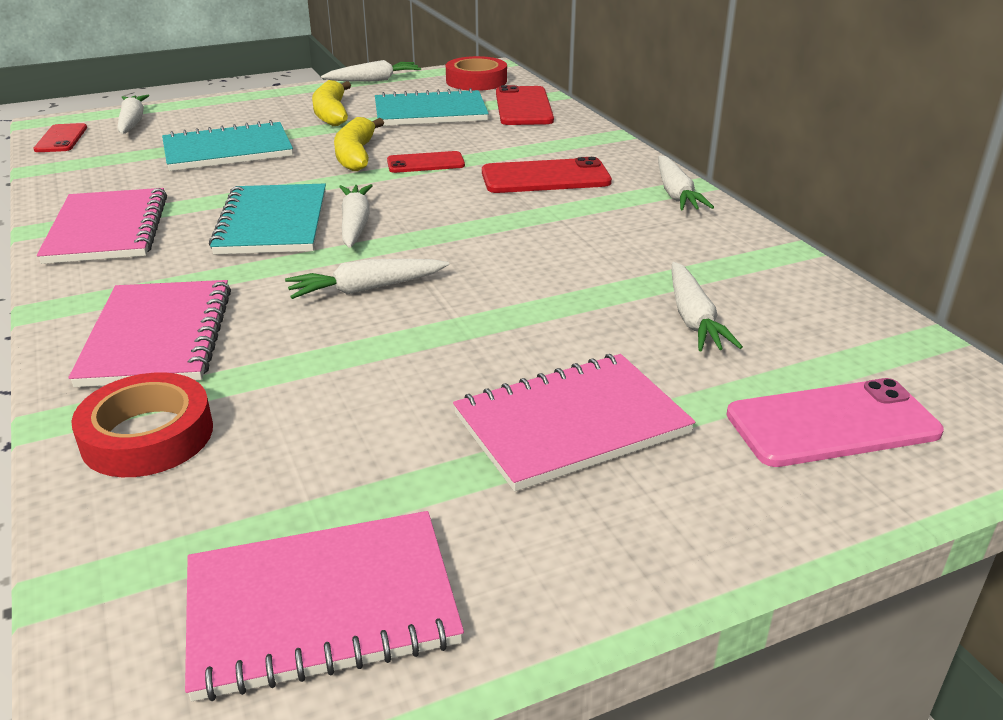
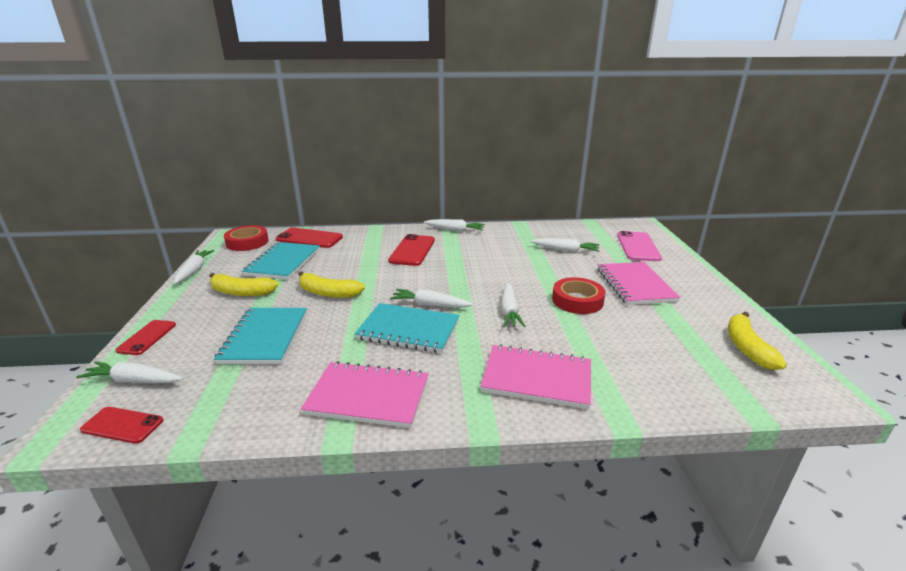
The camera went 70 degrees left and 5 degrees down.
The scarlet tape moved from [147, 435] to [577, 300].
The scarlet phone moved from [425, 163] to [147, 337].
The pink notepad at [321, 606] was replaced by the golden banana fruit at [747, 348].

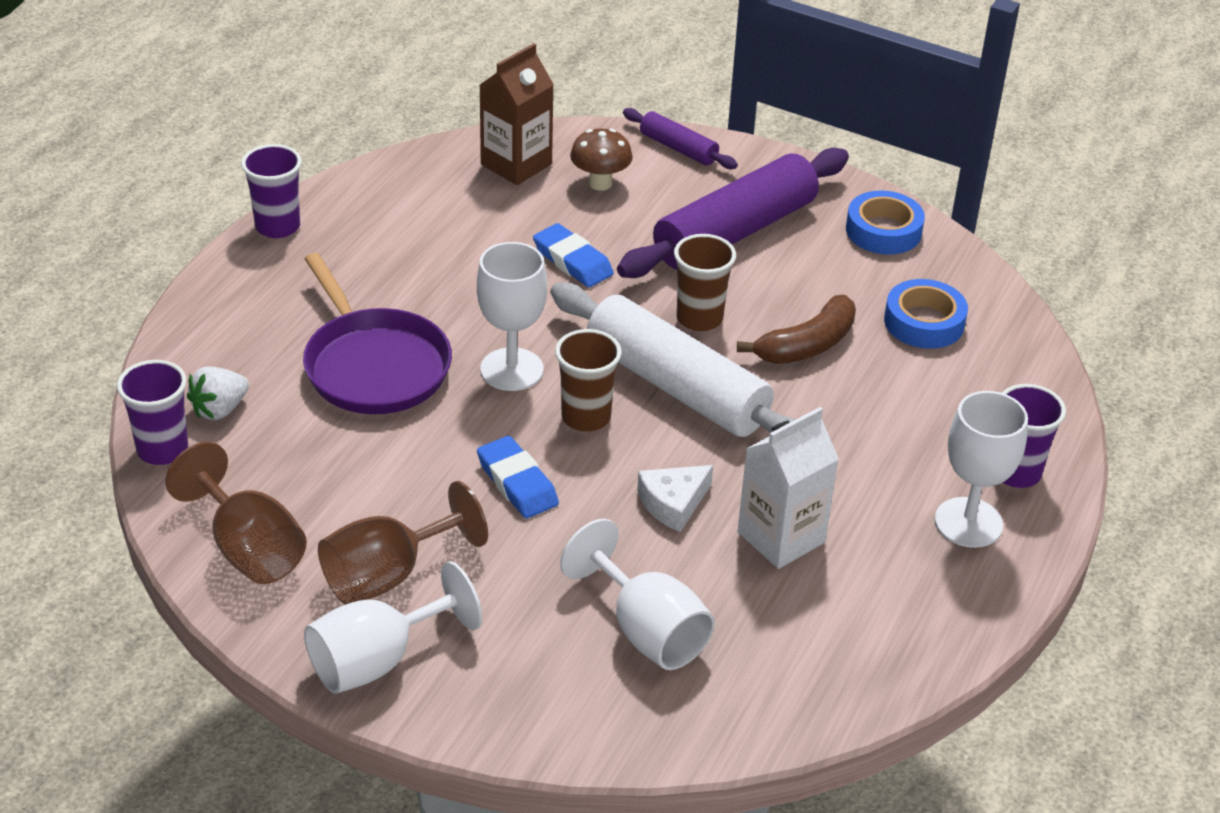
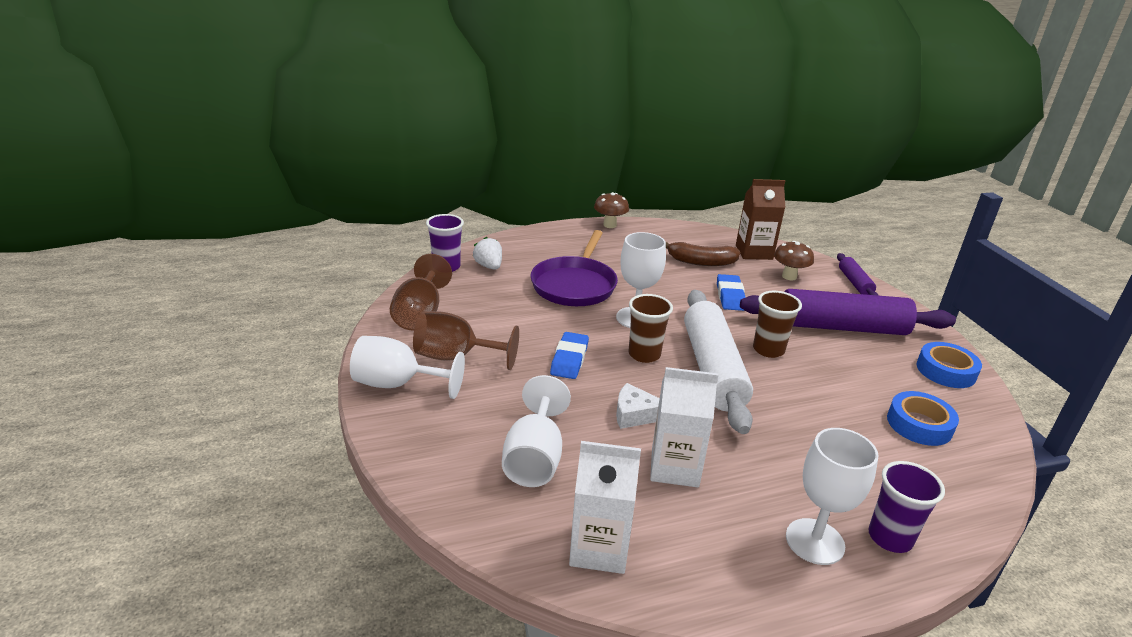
The camera went 45 degrees right and 10 degrees down.
The snow-white milk carton at [599, 548] appeared.
The brown banana fruit moved from [807, 345] to [701, 262].
The purple tumbler at [278, 226] was replaced by the brown toadstool at [609, 225].
The snow-white strawberry at [219, 409] turned 60 degrees clockwise.

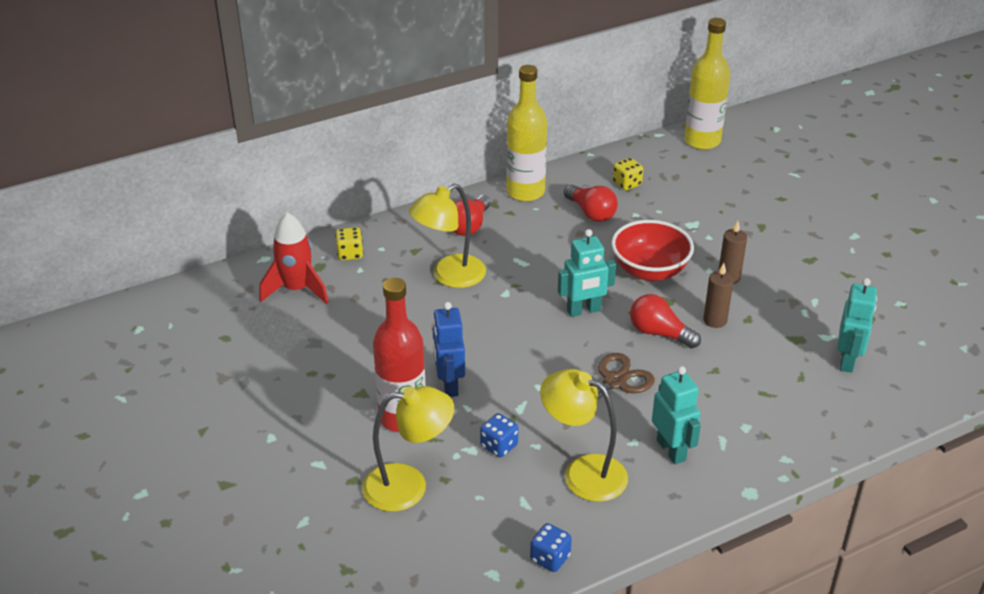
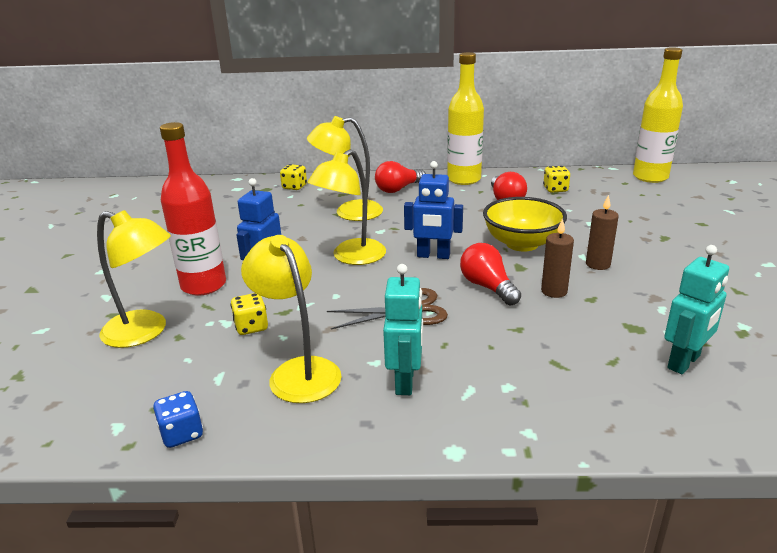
The camera went 30 degrees right and 10 degrees down.
The scarlet spaceship at [296, 289] disappeared.
The golden reading lamp at [351, 257] appeared.
The royal blue game die at [499, 446] became the golden game die at [251, 327].
The aqua robot figure at [583, 311] became the royal blue robot figure at [433, 256].
The scarlet bowl at [649, 271] became the golden bowl at [522, 244].

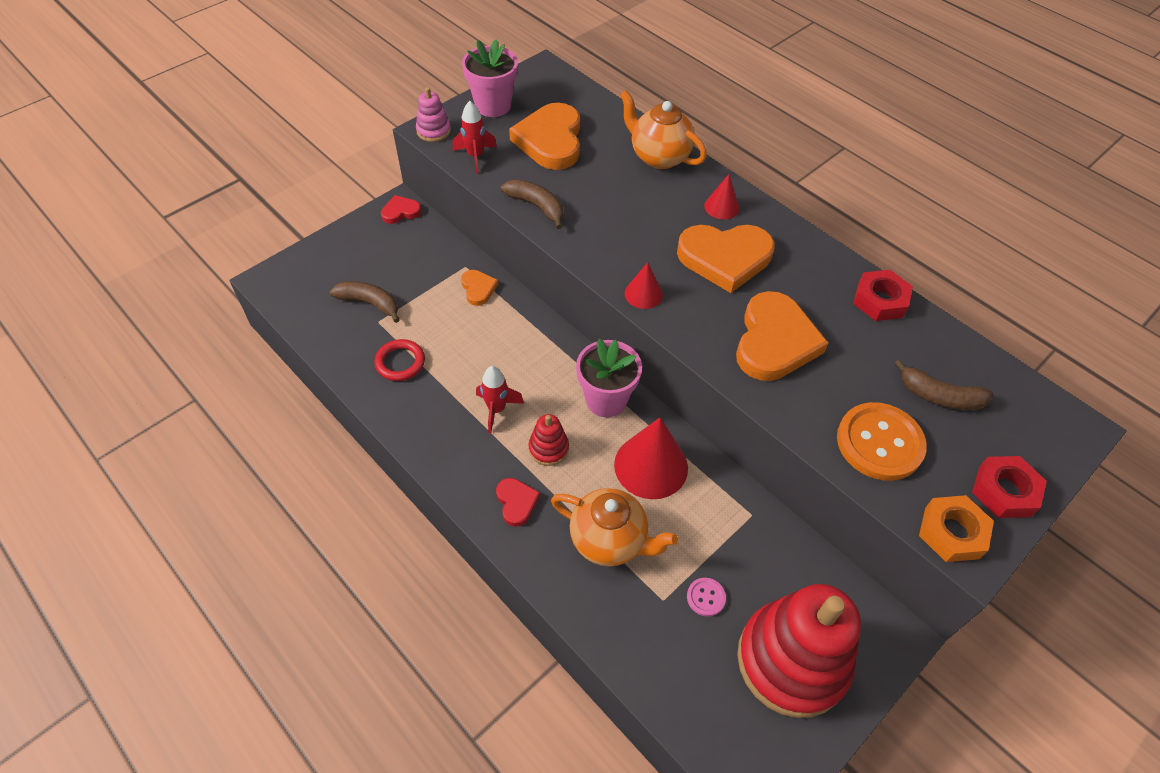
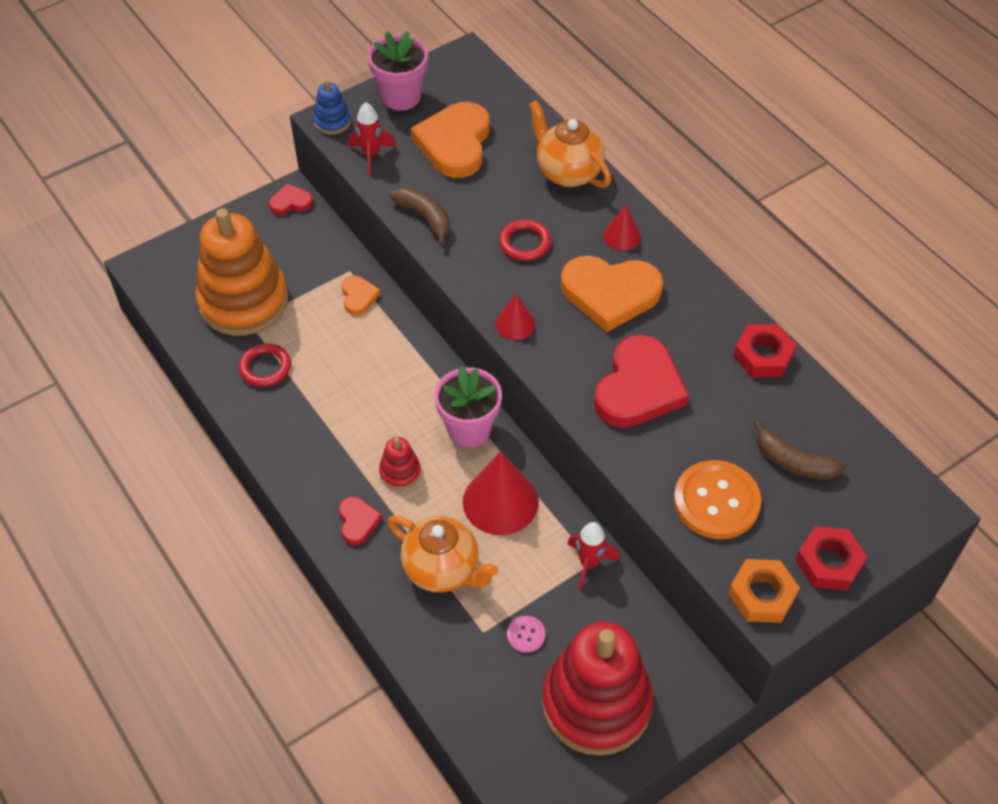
The camera went 10 degrees right and 0 degrees up.
The scarlet hoop at [525, 243] appeared.
The scarlet spaceship moved from [496, 409] to [589, 563].
The brown banana fruit at [370, 303] was replaced by the orange stacking toy at [243, 301].
The pink stacking toy at [433, 131] became the royal blue stacking toy at [332, 122].
The orange love heart at [774, 341] became the scarlet love heart at [638, 388].

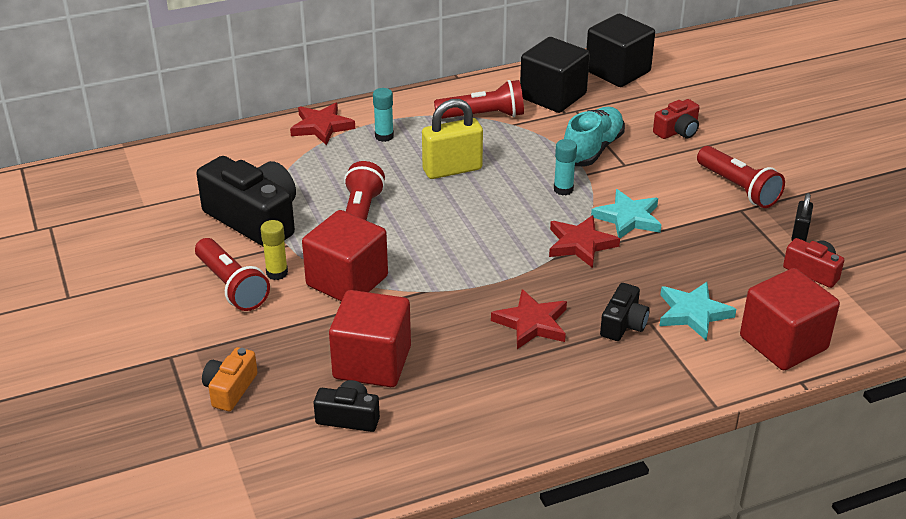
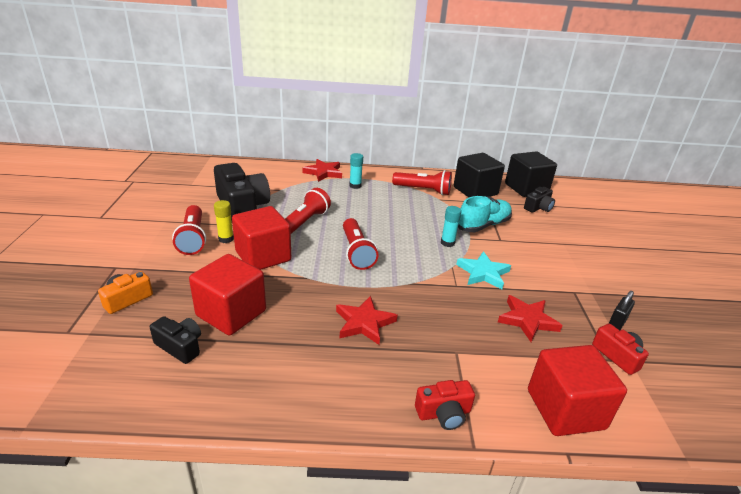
The camera went 20 degrees right and 5 degrees down.
The golden small lock at [452, 169] disappeared.
The aqua star at [693, 313] disappeared.
The scarlet star moved from [580, 244] to [527, 320].
The ebony photo camera moved from [623, 324] to [538, 207].
The scarlet photo camera moved from [677, 131] to [444, 413].
The scarlet flashlight moved from [738, 188] to [357, 252].

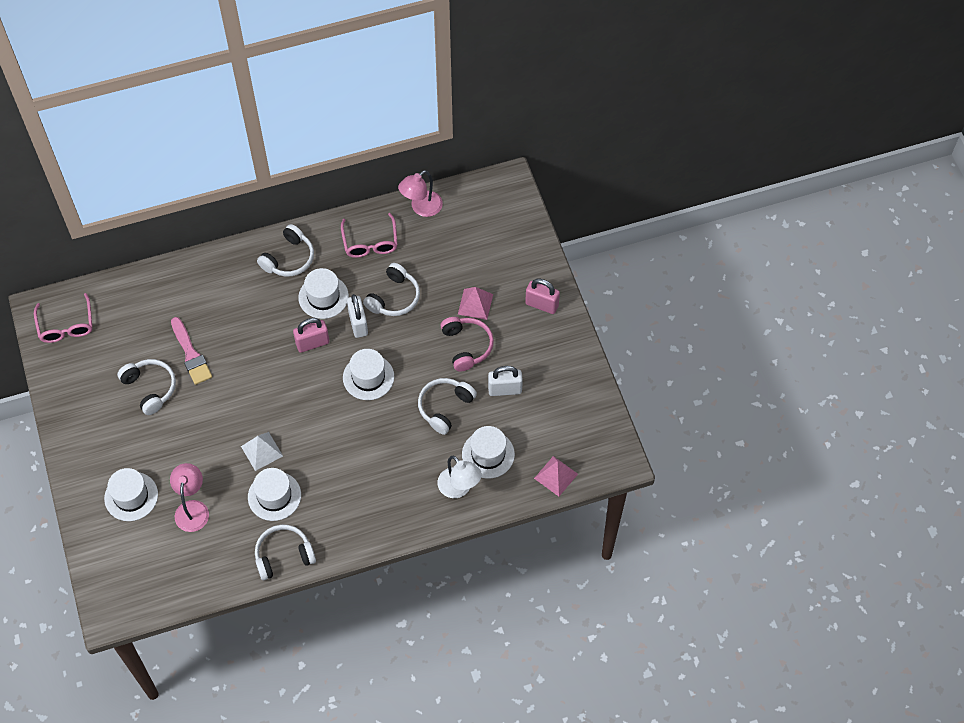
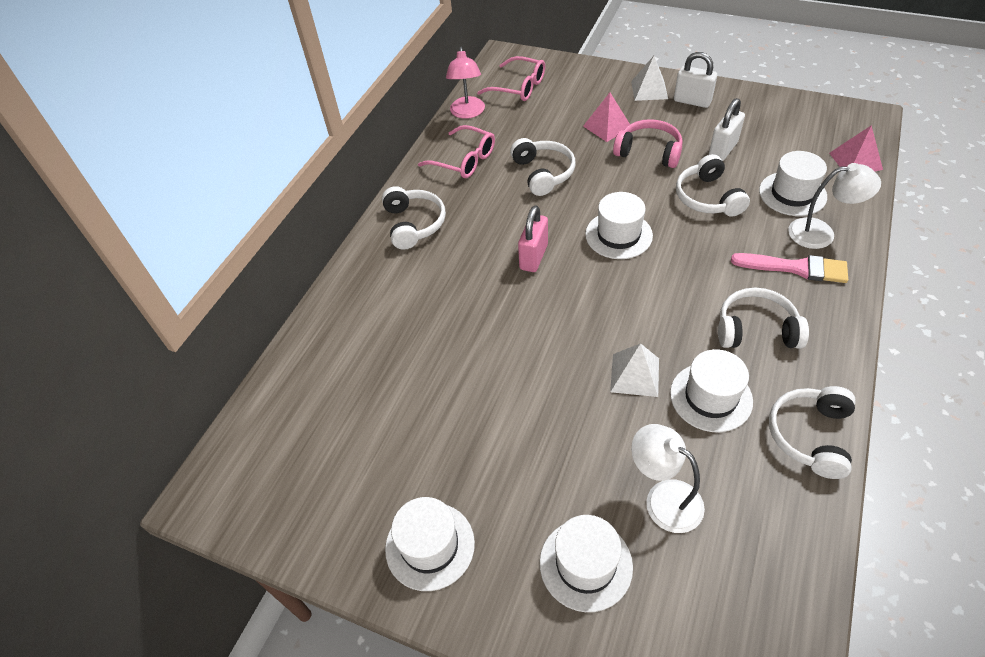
The camera went 45 degrees left and 10 degrees down.
The pink eyeglasses moved from [66, 326] to [519, 87].
The snow-white headphones moved from [150, 388] to [756, 329].
The pink paint brush moved from [191, 354] to [795, 268].
The snow-white tall hat moved from [323, 297] to [430, 545].
The snow-white small lock moved from [358, 324] to [692, 101].
The pink small lock at [542, 304] was replaced by the snow-white solid pyramid at [649, 90].
The pink reading lamp at [192, 508] became the snow-white reading lamp at [663, 498].

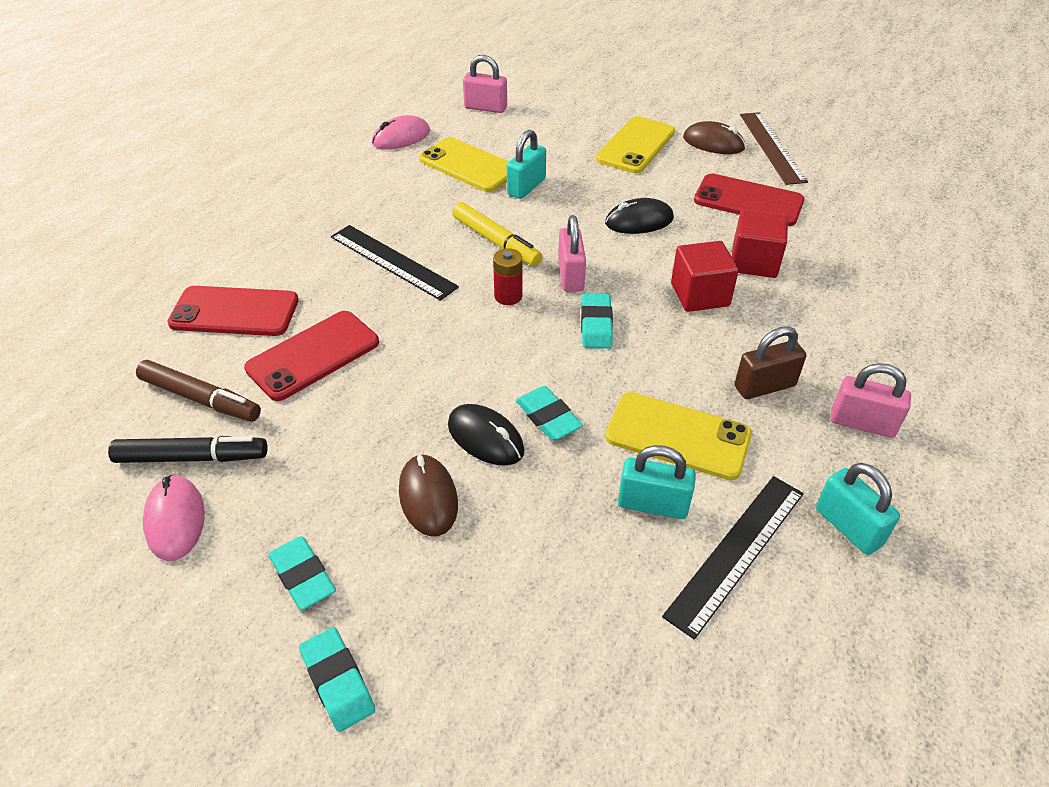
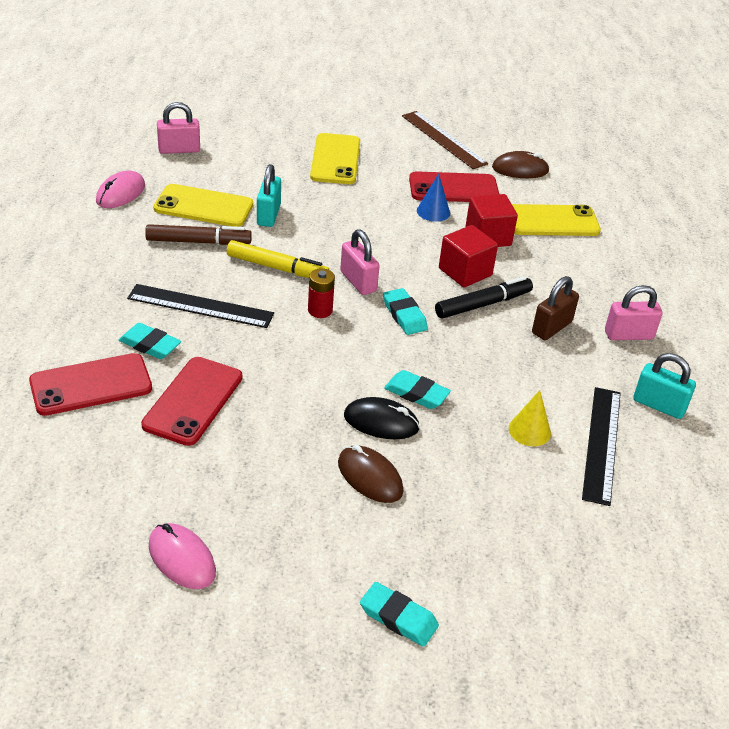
The camera went 30 degrees left and 5 degrees down.
The ebony mouse at [639, 221] disappeared.
The royal blue cone shape at [433, 211] appeared.
The ebony felt pen moved from [192, 457] to [483, 304].
The brown felt pen moved from [201, 398] to [198, 242].
The aqua eraser moved from [302, 576] to [150, 345].
The golden phone moved from [677, 436] to [552, 221].
The brown mouse moved from [713, 143] to [520, 169].
The aqua small lock at [653, 504] was replaced by the golden cone shape at [529, 430].

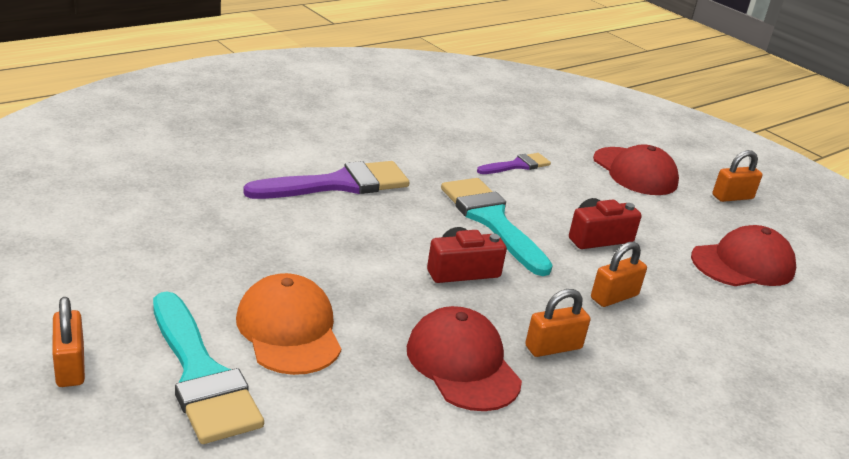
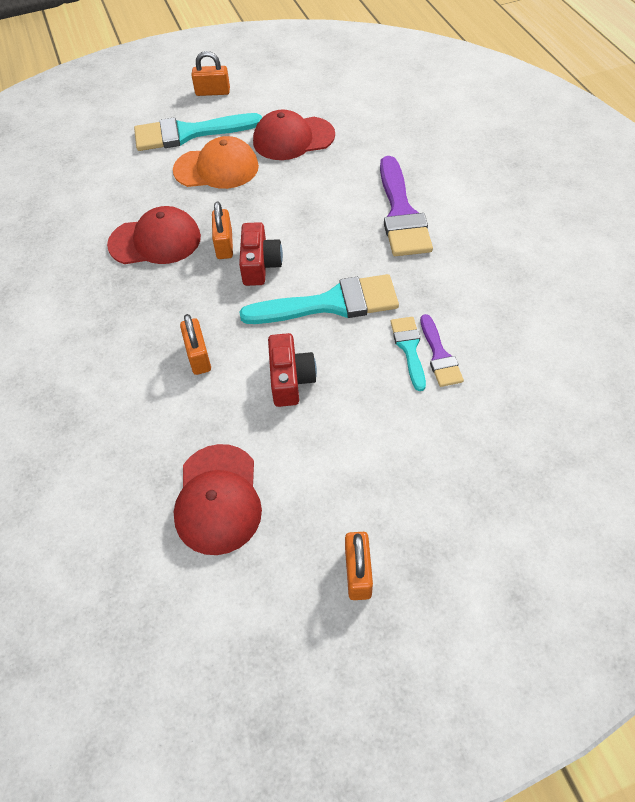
The camera went 115 degrees right and 25 degrees up.
The aqua paint brush at [409, 348] appeared.
The orange small lock moved from [553, 347] to [224, 245].
The scarlet peaked cap moved from [635, 172] to [293, 138].

